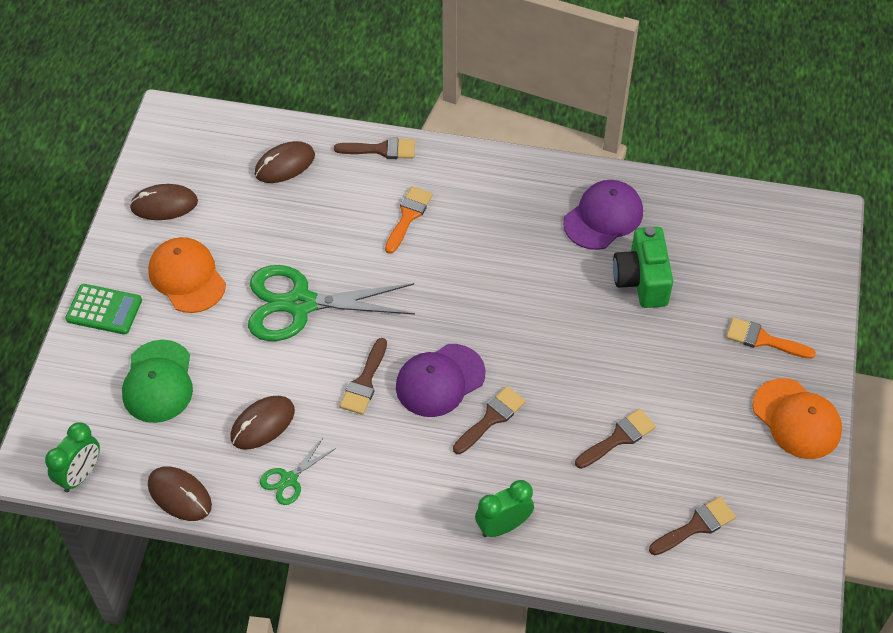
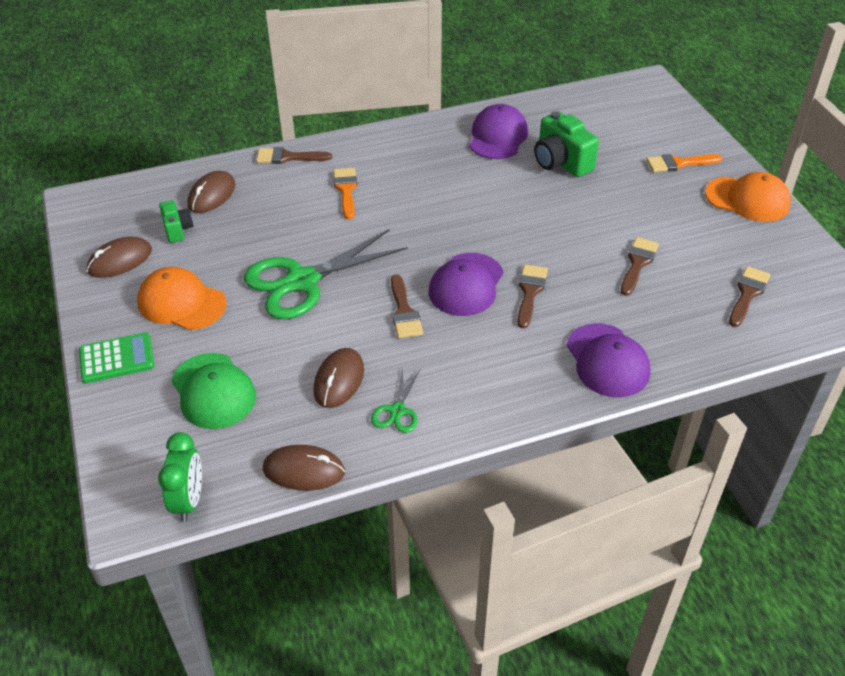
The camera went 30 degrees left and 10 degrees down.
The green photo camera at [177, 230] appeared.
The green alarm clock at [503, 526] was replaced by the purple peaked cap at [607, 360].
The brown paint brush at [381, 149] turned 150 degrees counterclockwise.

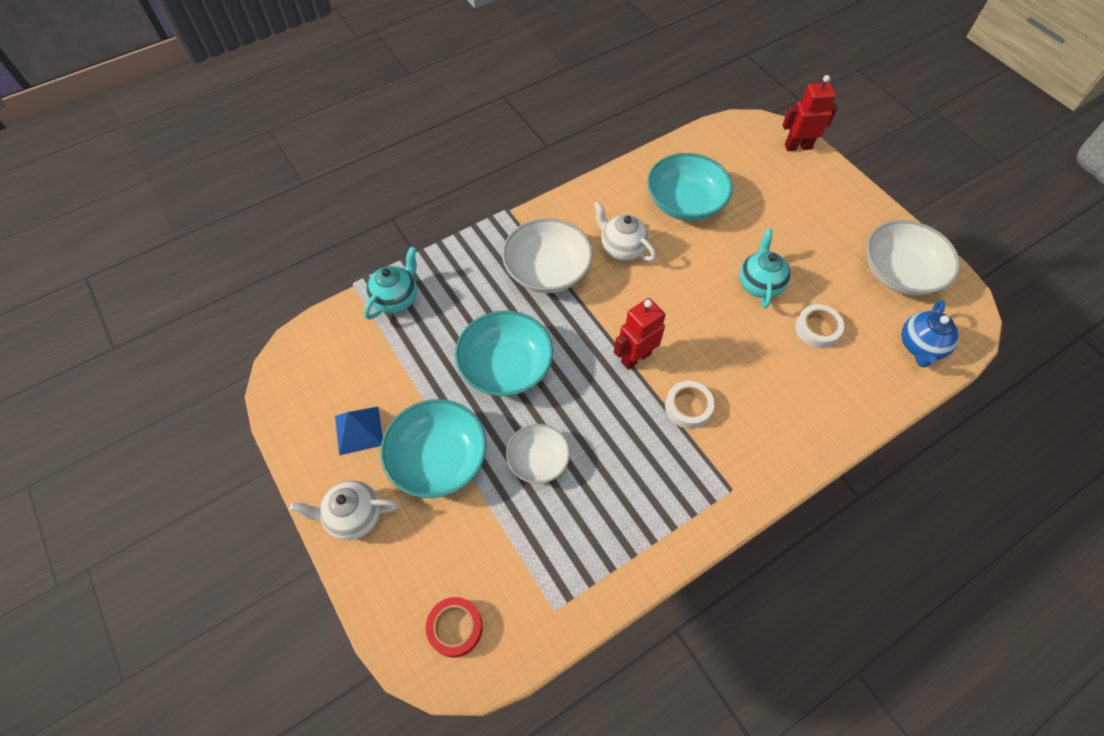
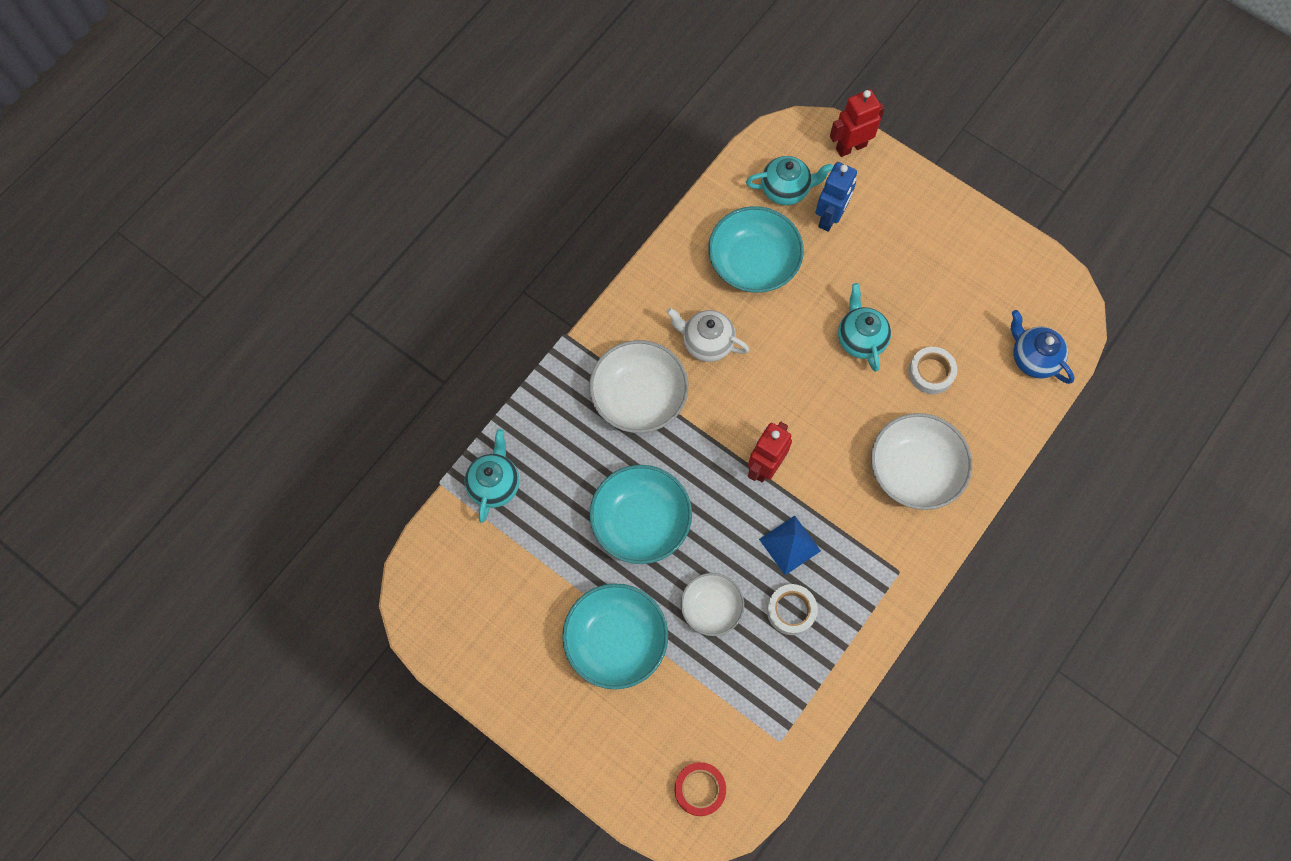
The camera went 20 degrees left and 10 degrees up.
The snow-white tea pot at [354, 516] disappeared.
The aqua tea pot at [785, 190] appeared.
The royal blue robot figure at [830, 218] appeared.
The royal blue solid pyramid moved from [359, 430] to [789, 545].
The snow-white tape moved from [688, 407] to [791, 611].
The snow-white bowl moved from [899, 273] to [915, 470].
The royal blue tea pot at [920, 346] turned 135 degrees clockwise.

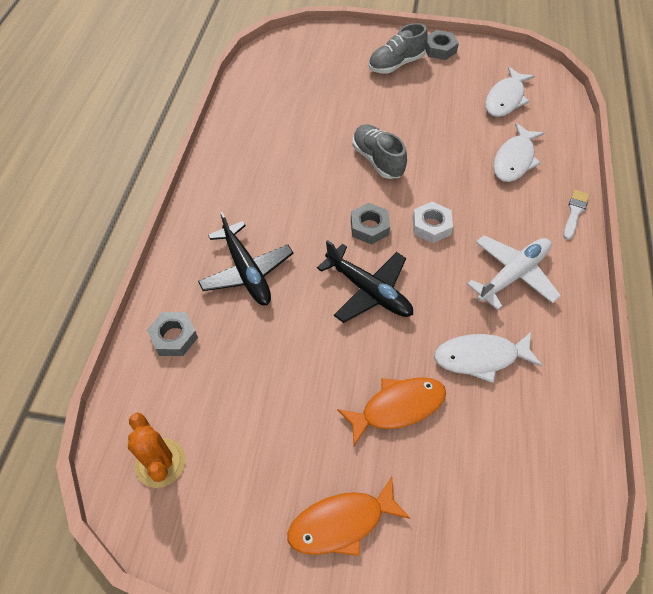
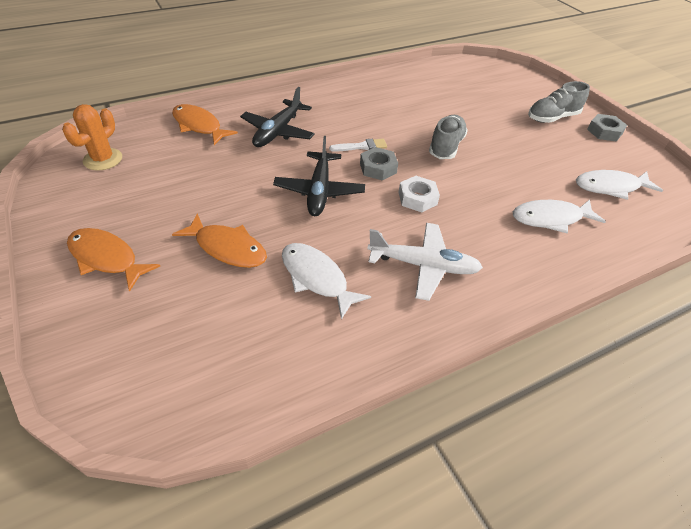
The camera went 50 degrees right and 10 degrees down.
The snow-white paint brush moved from [574, 212] to [361, 146].
The grey hex nut at [174, 337] was replaced by the orange toy fish at [199, 126].
The grey shoe at [396, 64] turned 45 degrees counterclockwise.

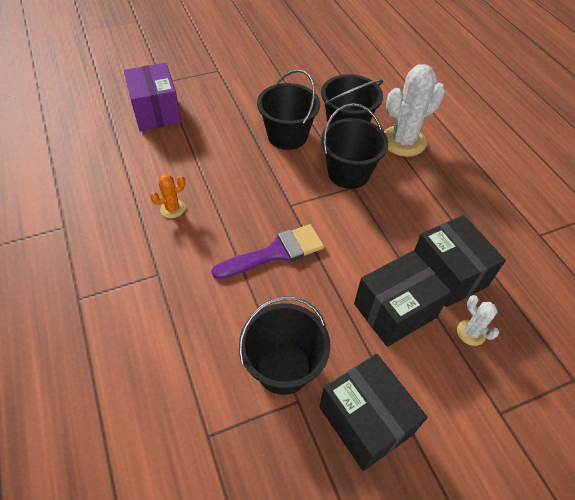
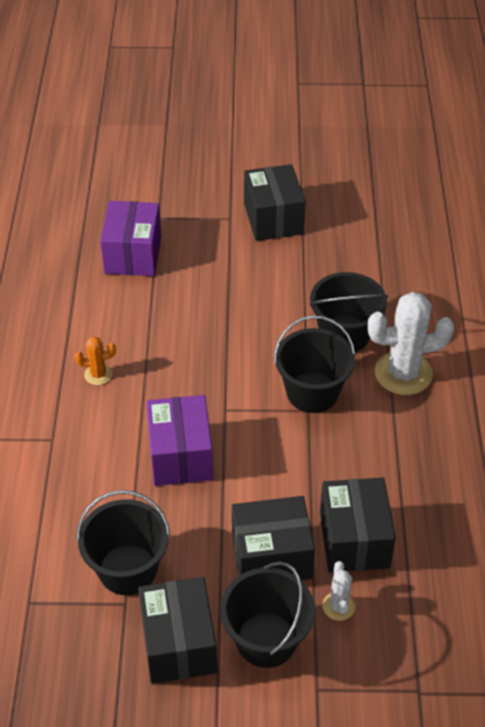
The camera went 25 degrees right and 5 degrees down.
The ebony box at [273, 219] appeared.
The ebony bucket moved from [287, 136] to [266, 639].
The purple paint brush at [276, 252] was replaced by the purple box at [181, 456].

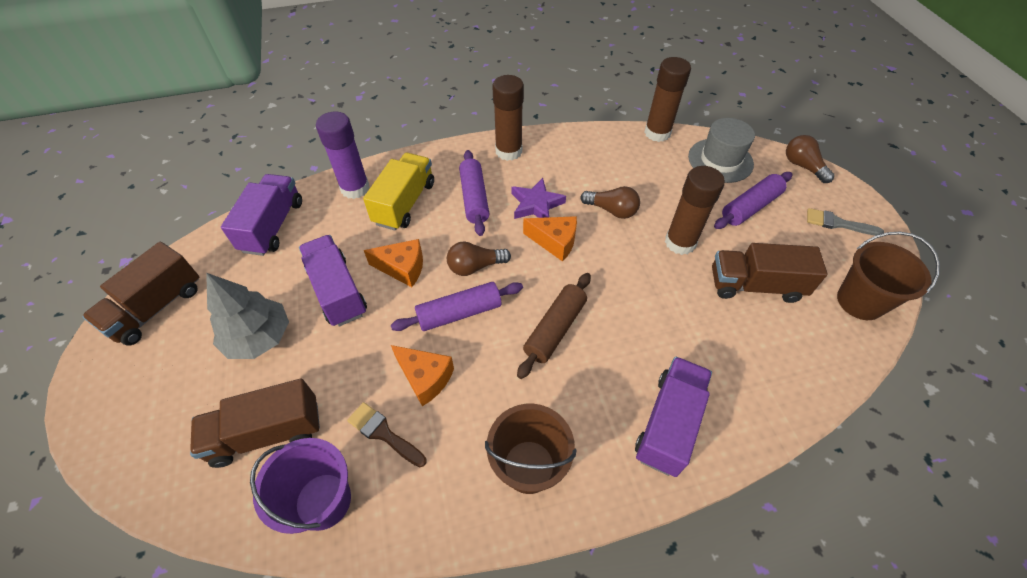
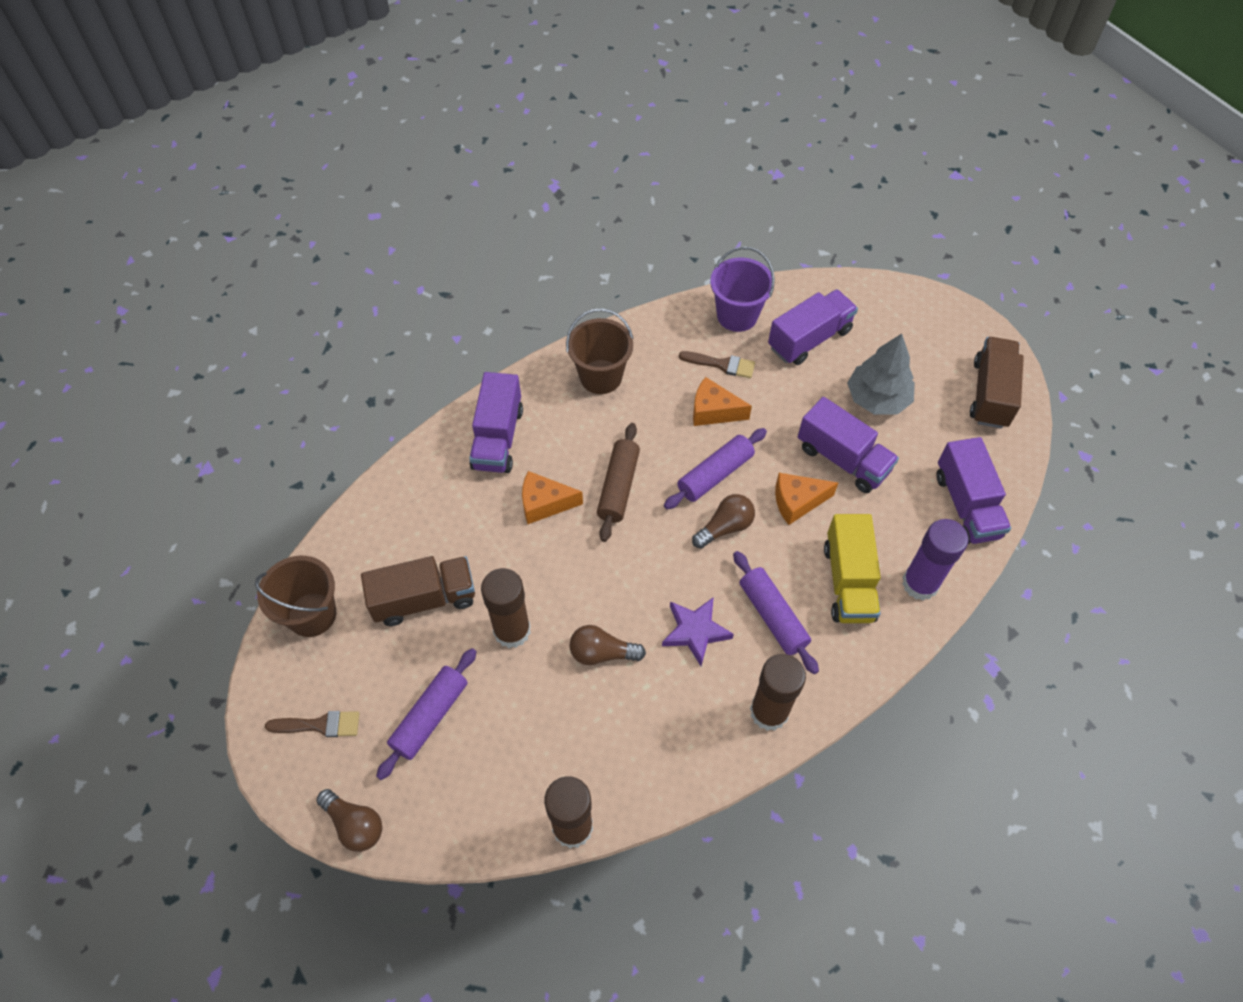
The camera went 160 degrees right and 5 degrees up.
The grey tall hat at [720, 160] disappeared.
The orange cheese wedge moved from [554, 242] to [545, 504].
The brown truck at [267, 433] became the purple truck at [809, 339].
The grey paint brush at [837, 223] became the brown paint brush at [320, 725].

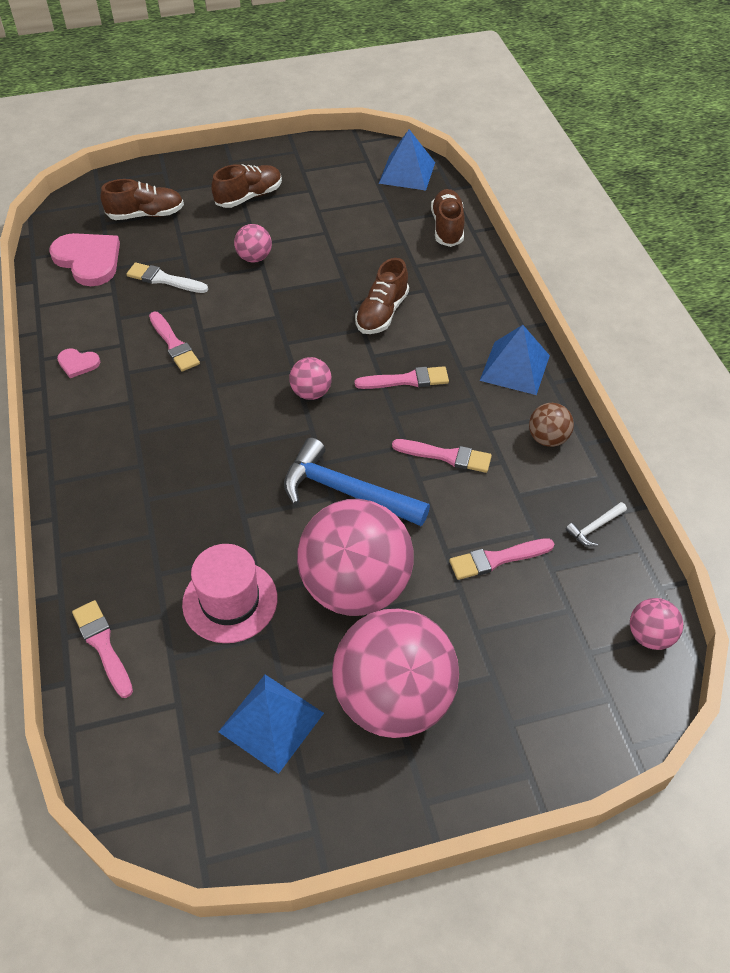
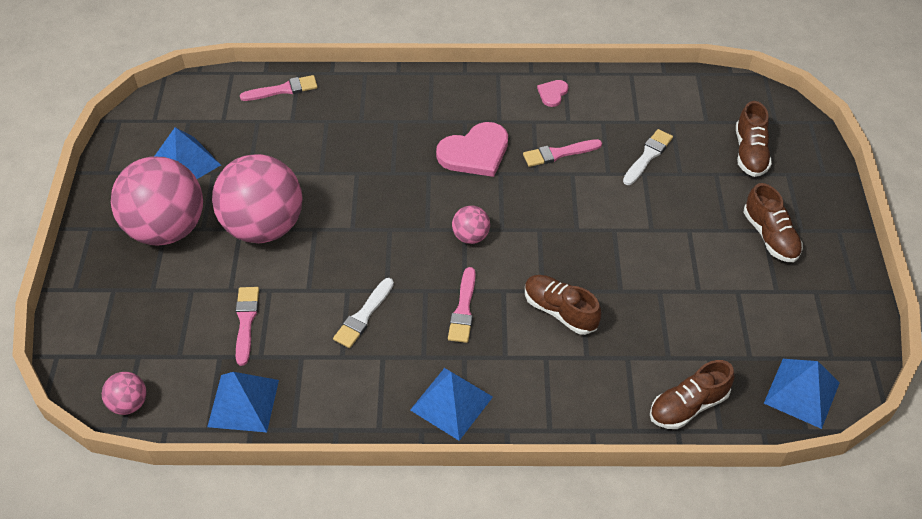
The camera went 105 degrees right and 0 degrees up.
The pink tall hat at [230, 601] disappeared.
The pink play ball at [254, 258] disappeared.
The royal blue claw hammer at [346, 491] disappeared.
The brown play ball at [547, 438] disappeared.
The pink love heart moved from [88, 260] to [475, 152].
The snow-white claw hammer at [594, 527] was replaced by the royal blue solid pyramid at [243, 403].
The pink paint brush at [446, 456] became the snow-white paint brush at [363, 316].
The brown shoe at [447, 227] turned 135 degrees clockwise.

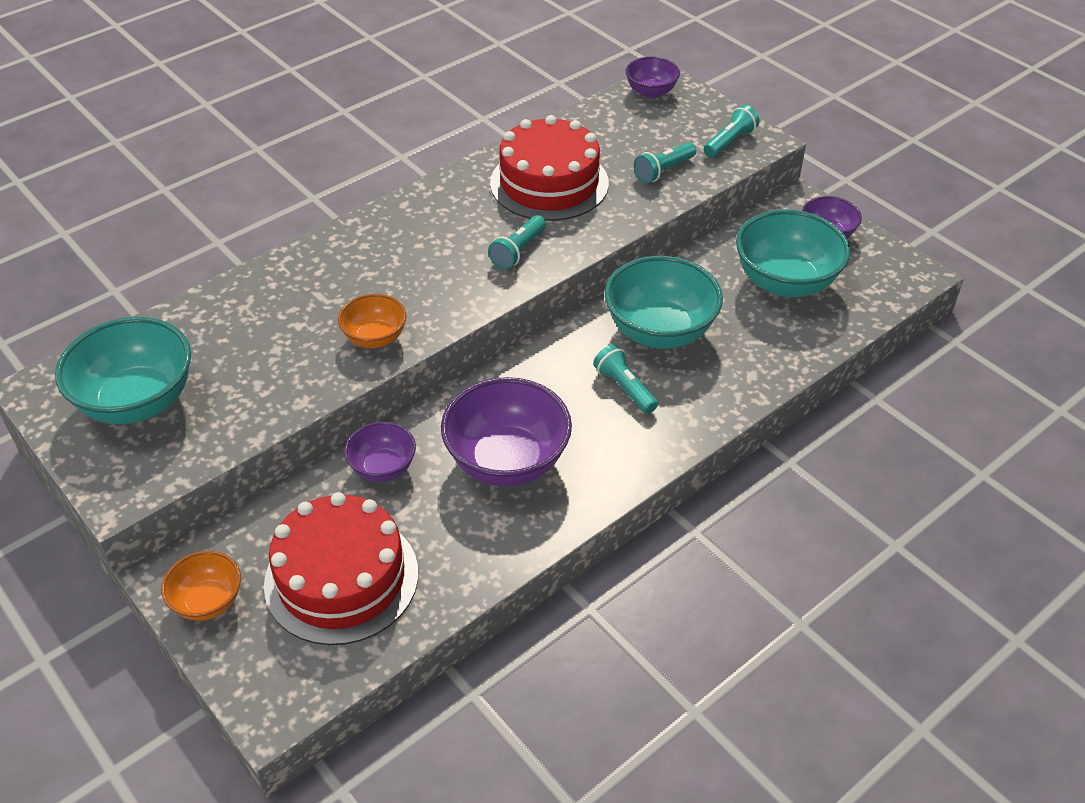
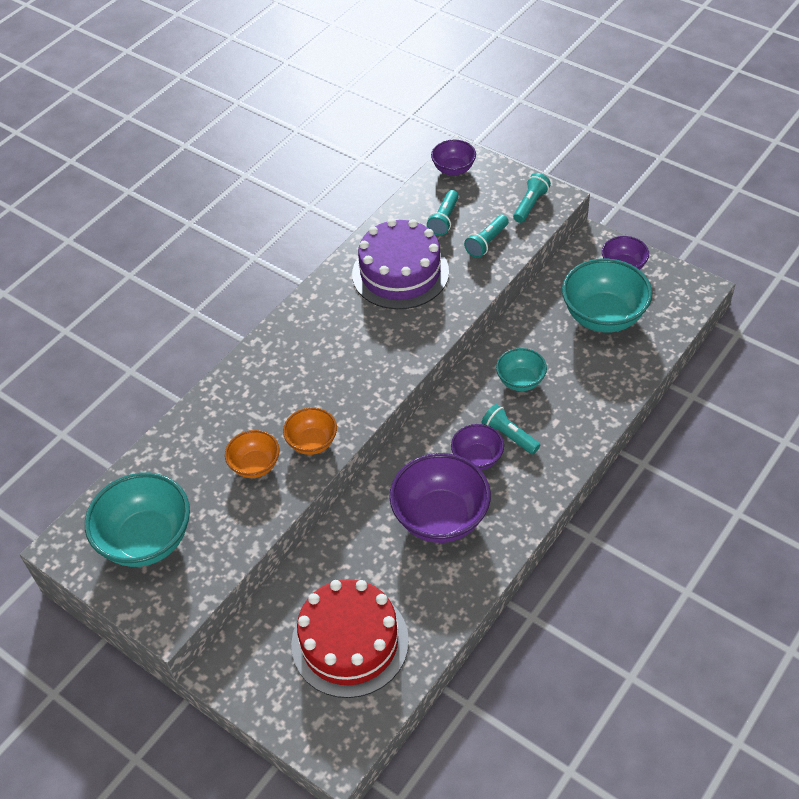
The camera went 10 degrees left and 5 degrees up.
The orange bowl moved from [208, 601] to [255, 465].
The purple bowl moved from [383, 468] to [477, 458].
The aqua flashlight moved from [518, 251] to [444, 219].
The scarlet cake at [549, 183] became the purple cake at [400, 273].
The aqua bowl at [659, 331] changed to 0.55 times the size.

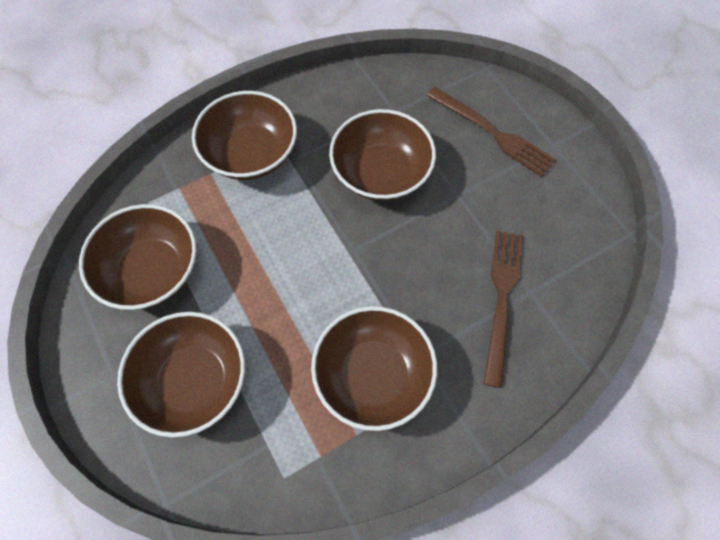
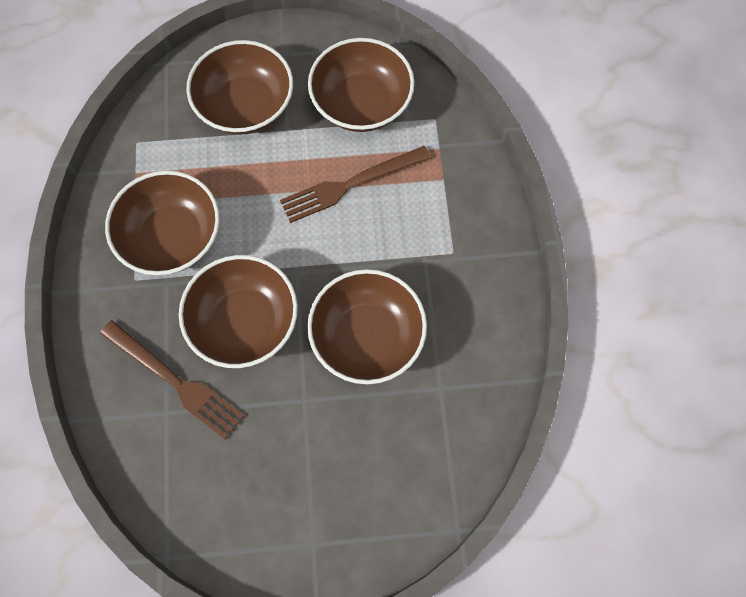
The camera went 115 degrees right and 5 degrees up.
The brown bowl moved from [251, 154] to [245, 322].
The brown dinner fork moved from [492, 133] to [350, 184].

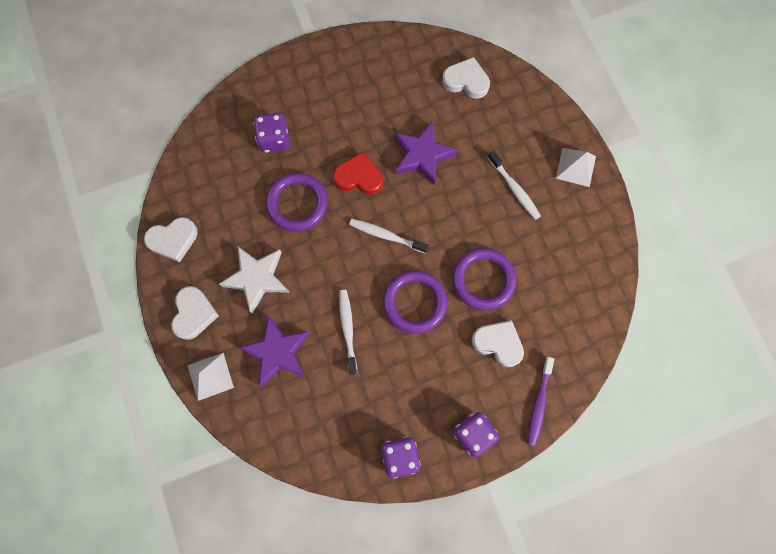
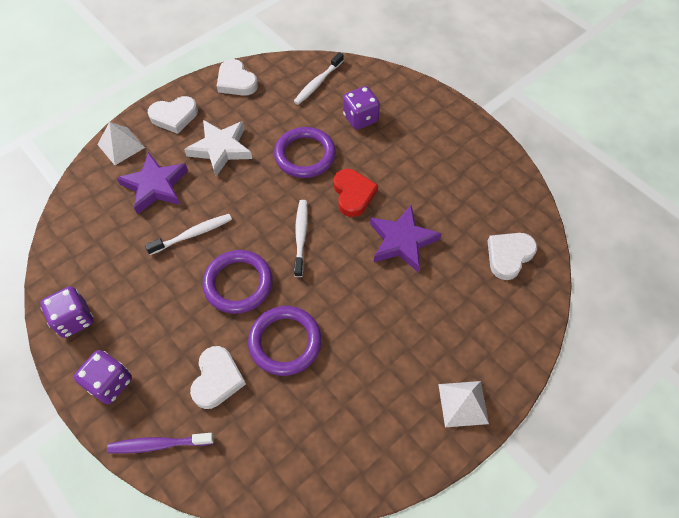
The camera went 70 degrees right and 15 degrees down.
The snow-white toothbrush moved from [514, 189] to [317, 83].
The snow-white love heart at [466, 81] turned 135 degrees counterclockwise.

